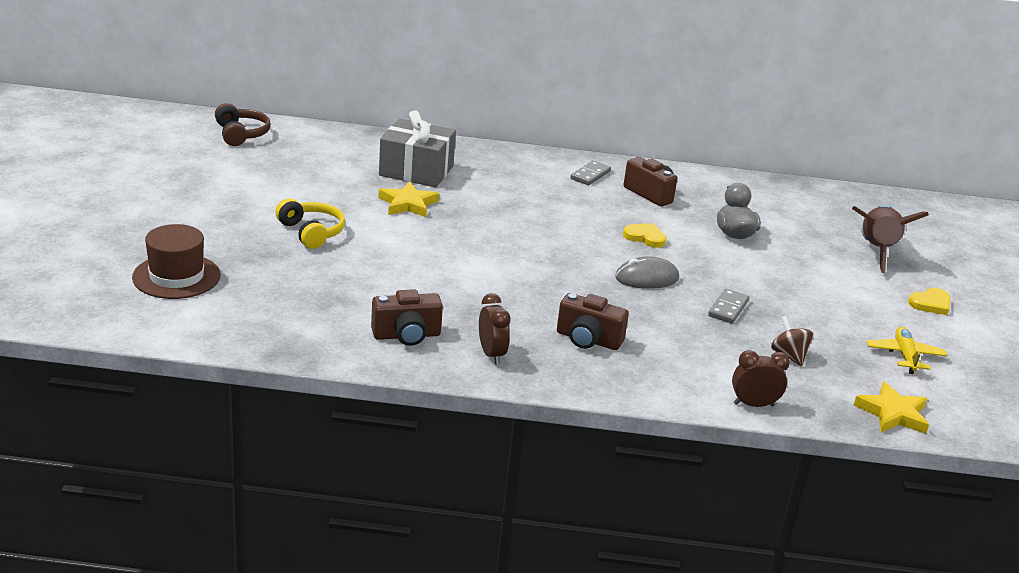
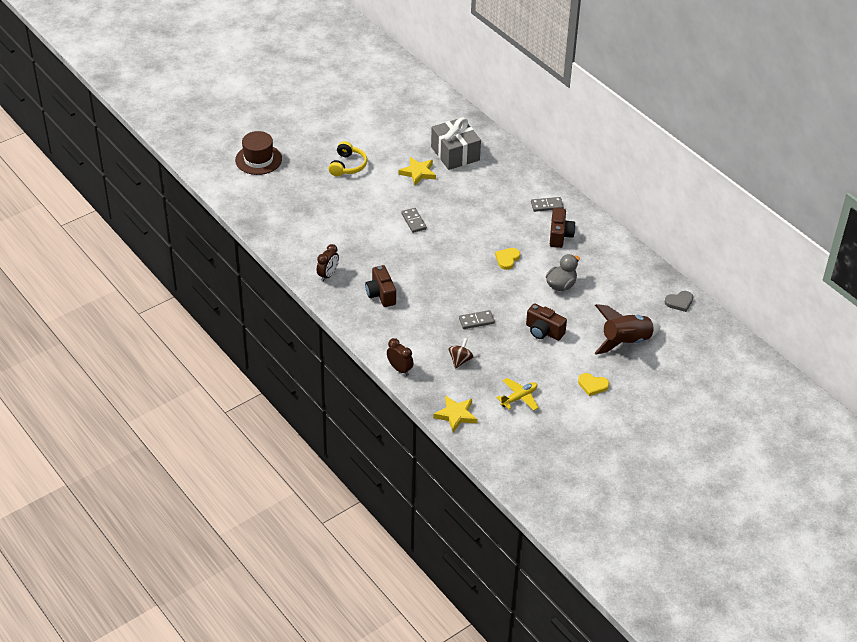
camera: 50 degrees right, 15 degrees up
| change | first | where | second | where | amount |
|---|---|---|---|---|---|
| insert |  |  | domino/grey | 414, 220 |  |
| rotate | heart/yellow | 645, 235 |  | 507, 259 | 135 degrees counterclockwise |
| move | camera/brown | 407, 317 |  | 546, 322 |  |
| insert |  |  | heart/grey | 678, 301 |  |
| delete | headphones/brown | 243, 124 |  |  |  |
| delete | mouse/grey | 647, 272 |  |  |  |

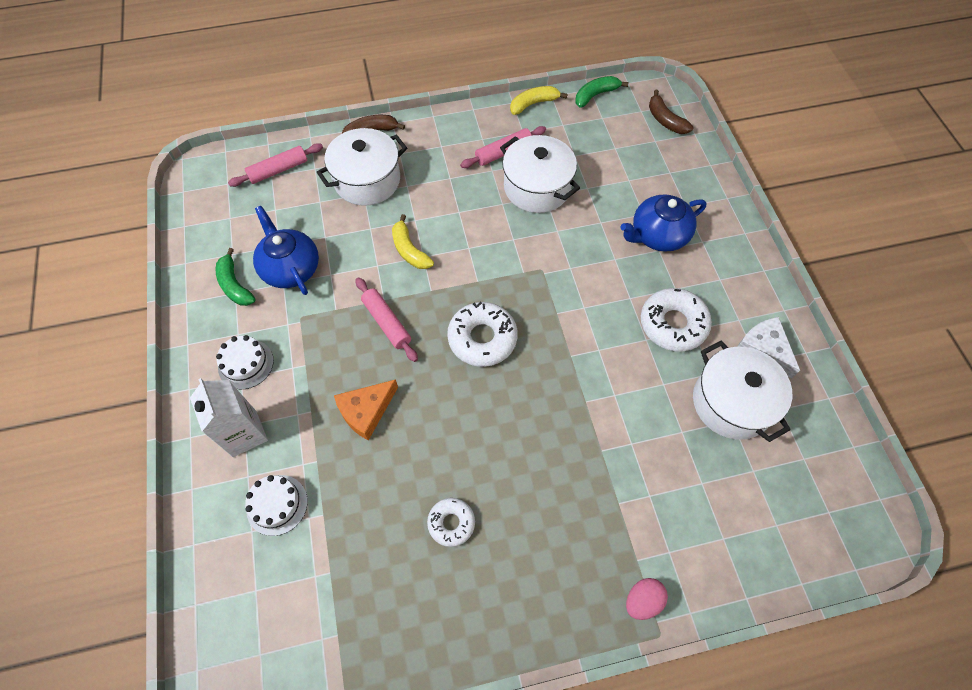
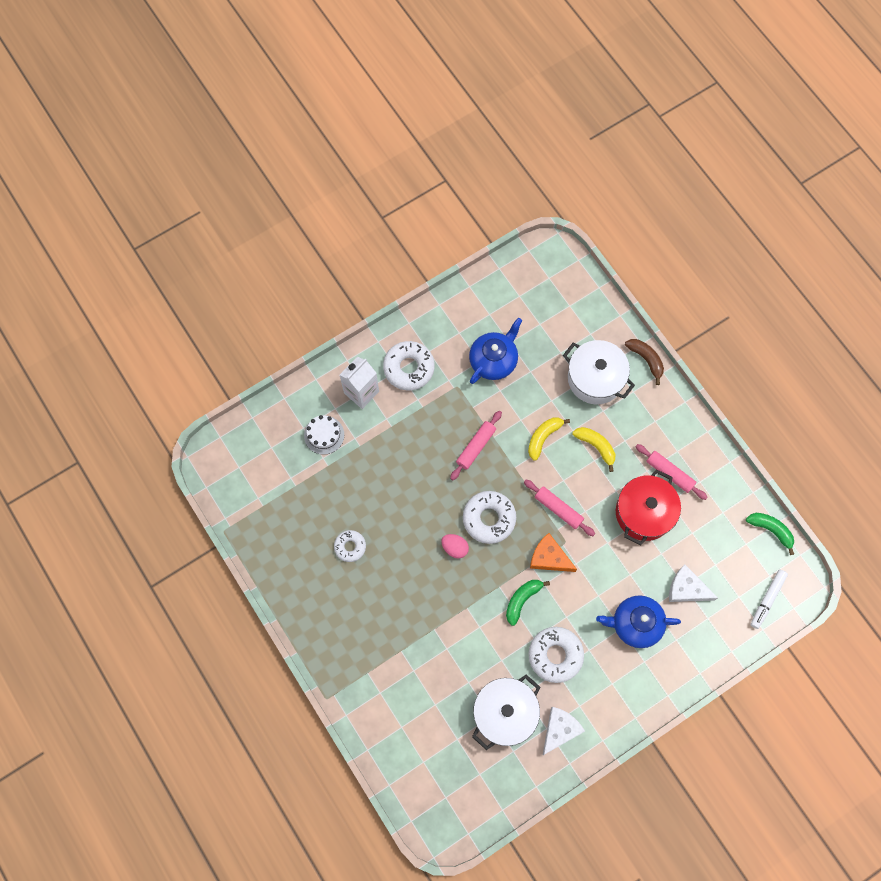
camera: 70 degrees right, 10 degrees up
| change | first | where | second | where | amount |
|---|---|---|---|---|---|
| replace | cake/white | 245, 362 | donut/white | 409, 365 |  |
| move | egg/pink | 647, 599 |  | 455, 546 |  |
| move | banana/green | 236, 277 |  | 528, 603 |  |
| move | rolling pin/pink | 275, 165 |  | 559, 508 |  |
| move | cheese/orange | 366, 410 |  | 553, 552 |  |
| move | banana/yellow | 539, 100 |  | 593, 449 |  |
| rotate | teapot/blue | 663, 223 |  | 638, 621 | 45 degrees counterclockwise |
| recolor | pot/white | 540, 174 | pot/red | 648, 507 |  |
| insert |  |  | cheese/white | 693, 583 |  |
| replace | banana/brown | 671, 112 | marker/white | 769, 599 |  |

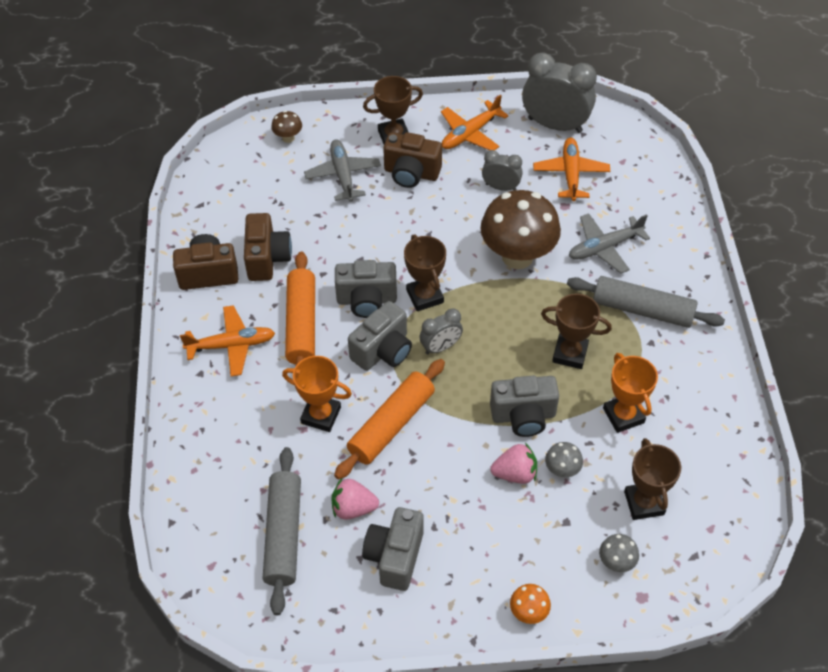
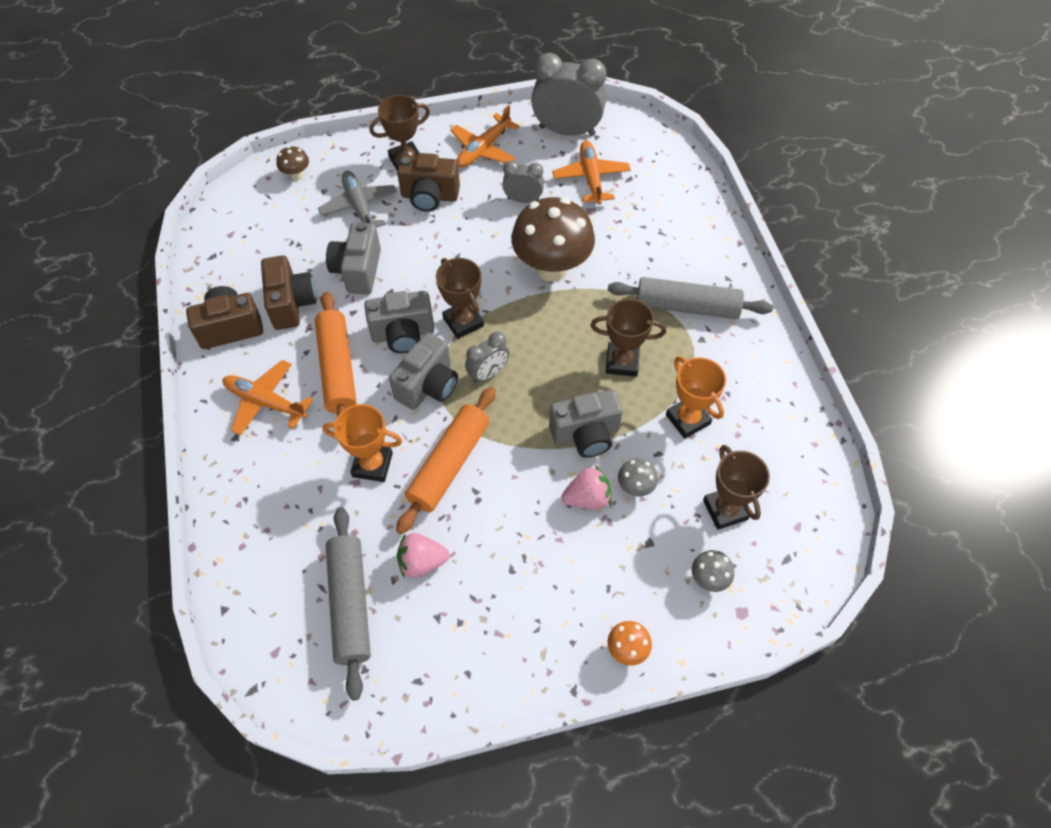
camera: 10 degrees left, 5 degrees up
| change | first | where | second | where | amount |
|---|---|---|---|---|---|
| rotate | plane/orange | 227, 341 |  | 267, 398 | 135 degrees counterclockwise |
| move | camera/grey | 393, 549 |  | 353, 258 |  |
| delete | plane/grey | 609, 243 |  |  |  |

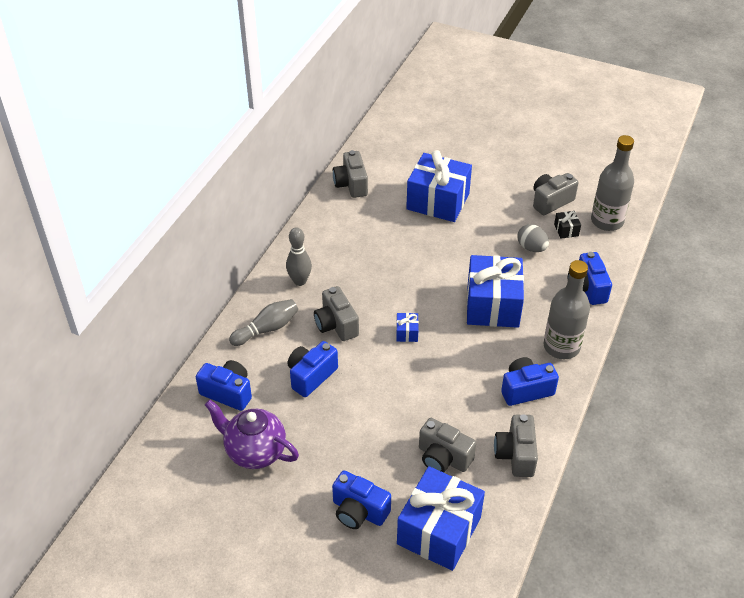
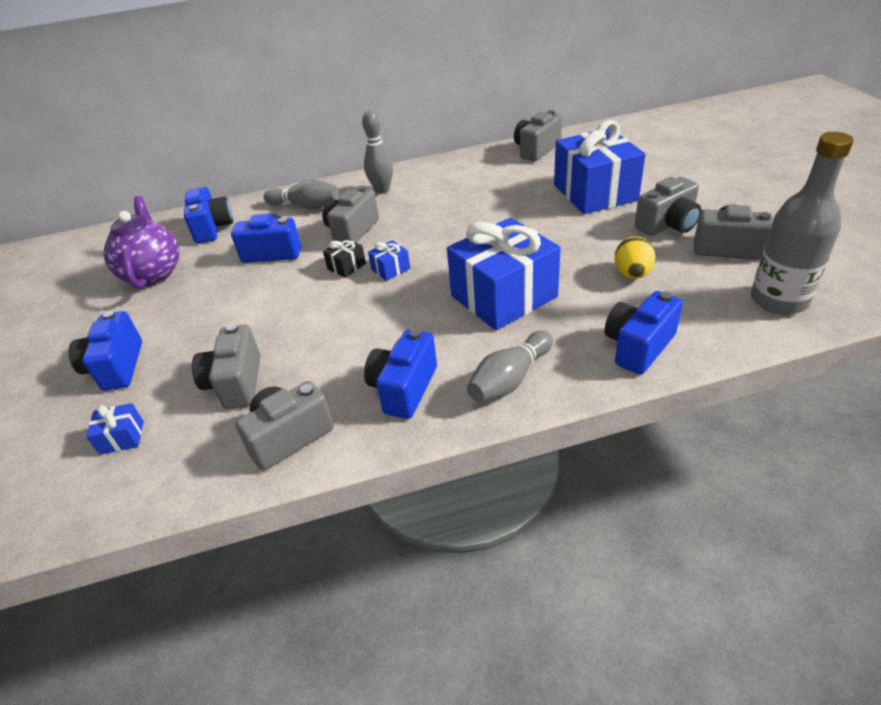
camera: 55 degrees right, 5 degrees down
| change | first | where | second | where | amount |
|---|---|---|---|---|---|
| resize | gift/blue | 441, 518 |  | 115, 429 | x0.40 |
| move | gift/black | 567, 225 |  | 344, 258 |  |
| rotate | camera/blue | 530, 381 |  | 400, 374 | 105 degrees counterclockwise |
| replace | bottle/grey | 567, 309 | bowling pin/grey | 510, 366 |  |
| recolor | egg/grey | 533, 238 | egg/yellow | 635, 257 |  |
| insert |  |  | camera/grey | 668, 206 |  |

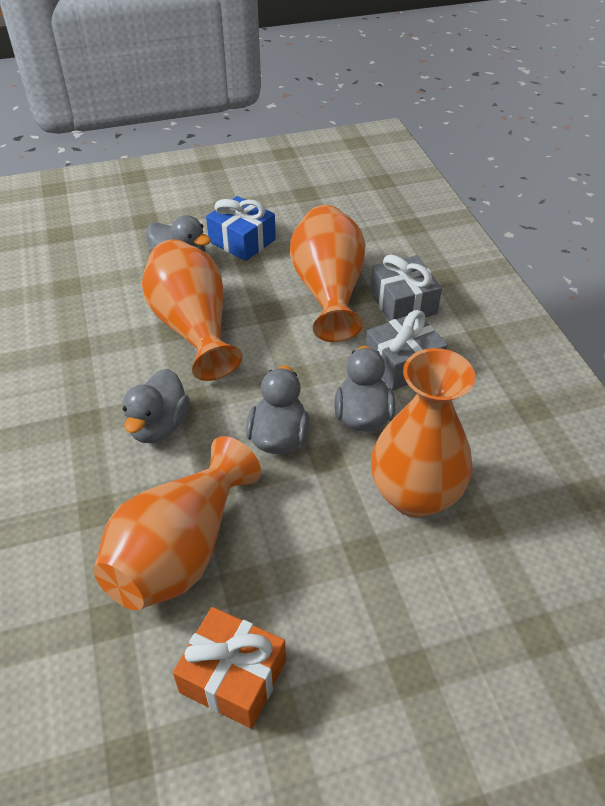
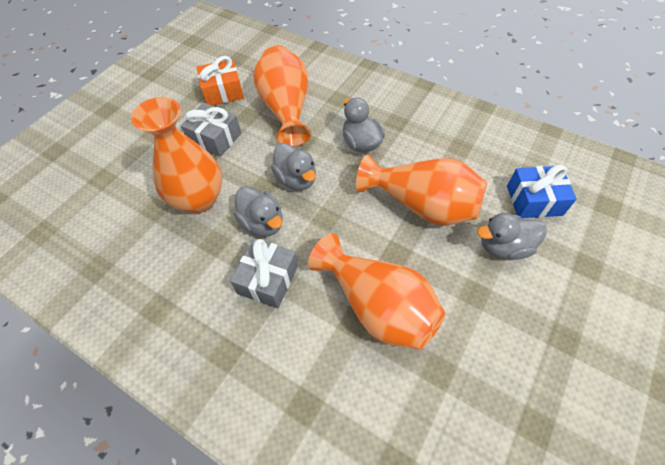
camera: 140 degrees right, 10 degrees up
| change | first | where | second | where | amount |
|---|---|---|---|---|---|
| move | gift/grey | 406, 288 |  | 211, 130 |  |
| move | gift/blue | 241, 228 |  | 542, 191 |  |

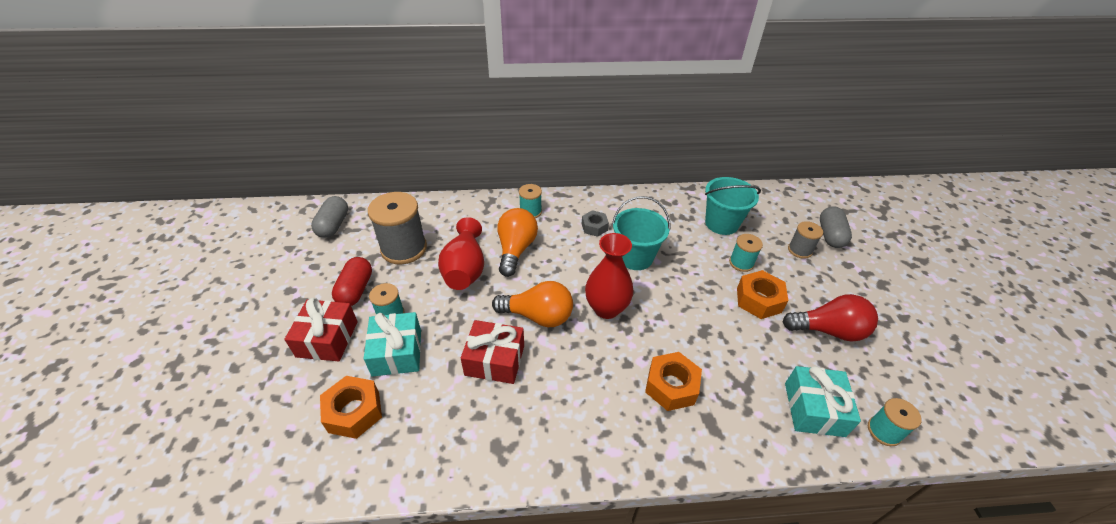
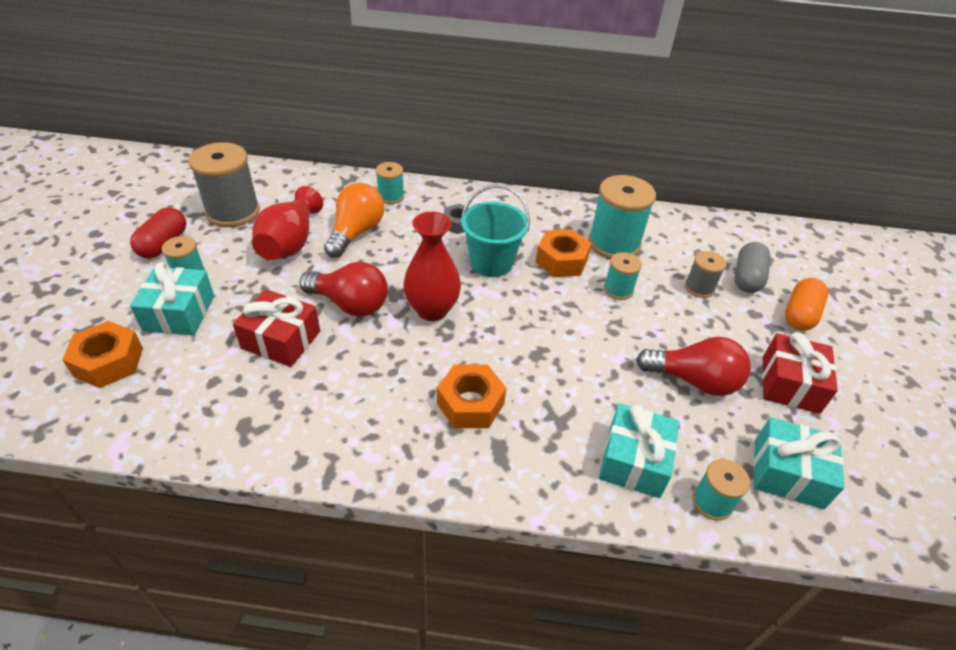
camera: 10 degrees right, 0 degrees up
| change | first | where | second | where | amount |
|---|---|---|---|---|---|
| recolor | light bulb/orange | 532, 304 | light bulb/red | 344, 289 |  |
| move | nut/orange | 762, 294 |  | 564, 253 |  |
| replace | bucket/turquoise | 733, 206 | spool/turquoise | 622, 217 |  |
| insert |  |  | gift/turquoise | 798, 463 |  |
| move | gift/red | 321, 329 |  | 800, 373 |  |
| insert |  |  | capsule/orange | 806, 304 |  |
| delete | capsule/grey | 329, 217 |  |  |  |

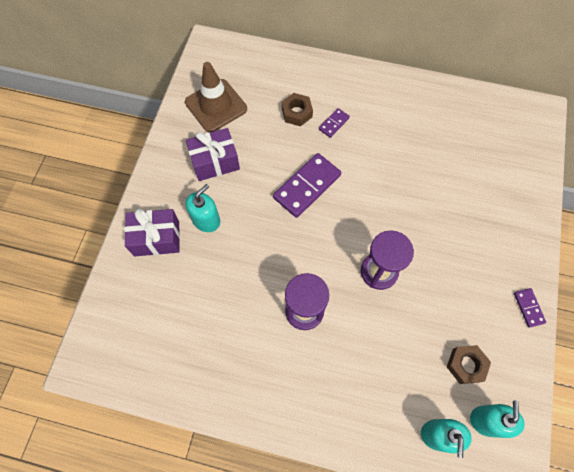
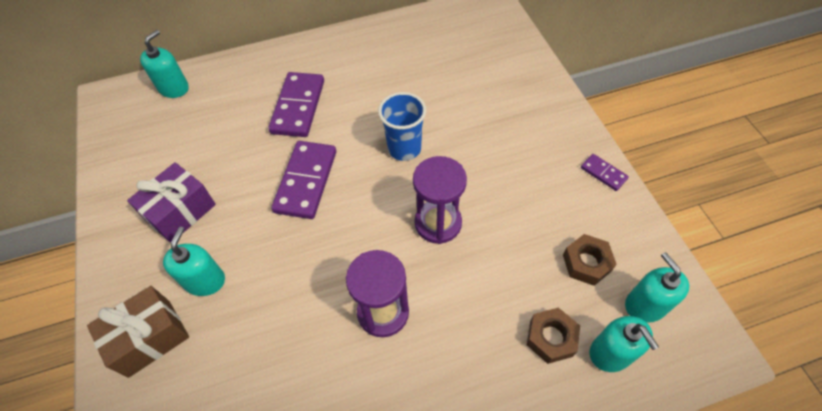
camera: 30 degrees left, 10 degrees down
| change | first | where | second | where | amount |
|---|---|---|---|---|---|
| recolor | gift/purple | 152, 232 | gift/brown | 138, 332 |  |
| insert |  |  | soap dispenser/turquoise | 164, 64 |  |
| resize | domino/purple | 334, 123 |  | 296, 104 | x2.01 |
| insert |  |  | cup/blue | 402, 126 |  |
| move | nut/brown | 297, 109 |  | 553, 335 |  |
| delete | traffic cone/brown | 216, 97 |  |  |  |

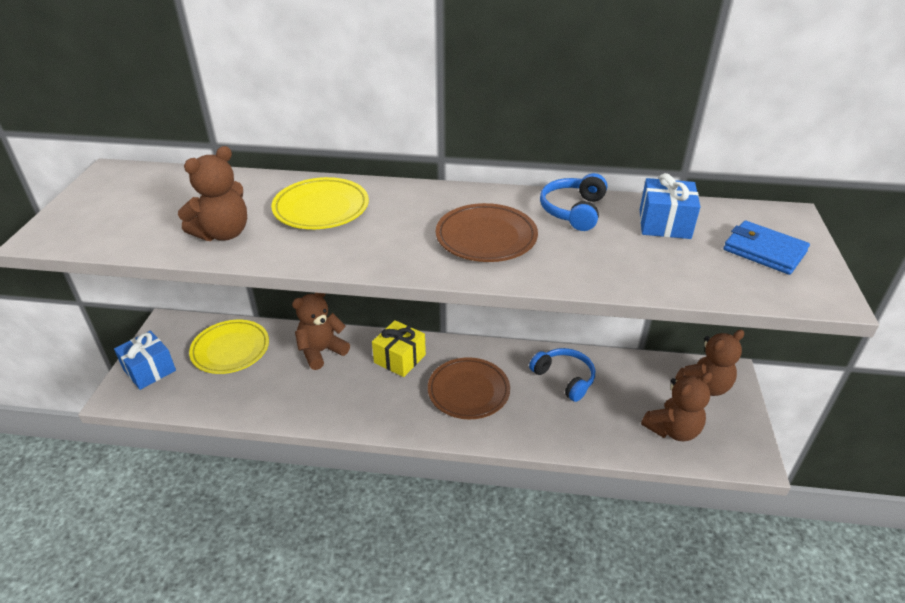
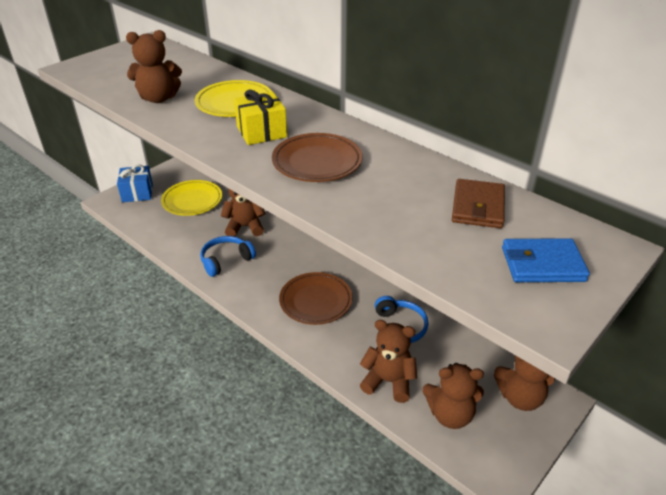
camera: 35 degrees right, 0 degrees up
| change | first | where | second | where | amount |
|---|---|---|---|---|---|
| move | headphones/blue | 573, 202 |  | 228, 256 |  |
| move | gift/yellow | 399, 348 |  | 260, 117 |  |
| insert |  |  | teddy bear/brown | 388, 361 |  |
| replace | gift/blue | 670, 206 | wallet/brown | 478, 203 |  |
| rotate | wallet/blue | 767, 248 |  | 546, 260 | 75 degrees counterclockwise |

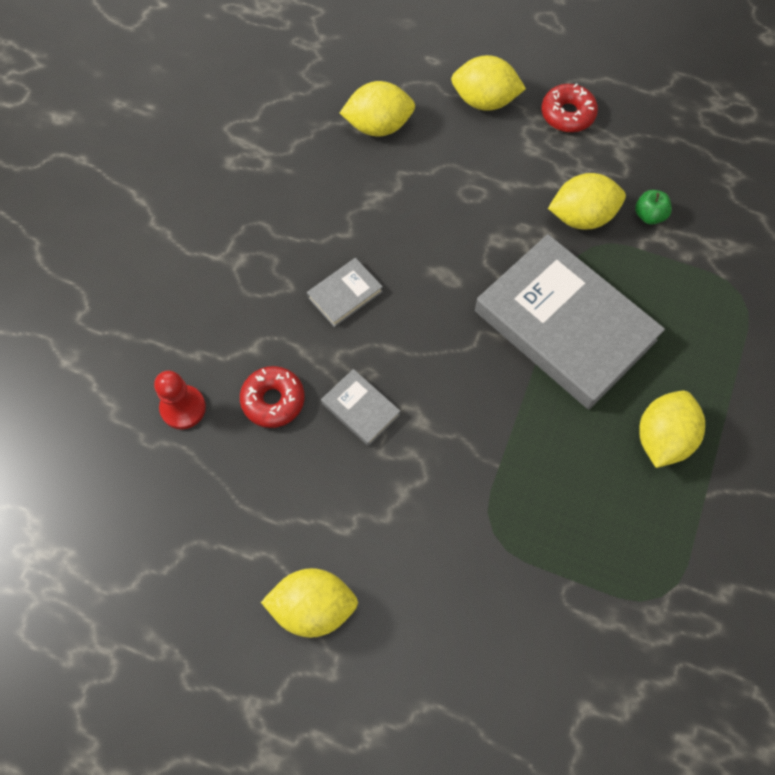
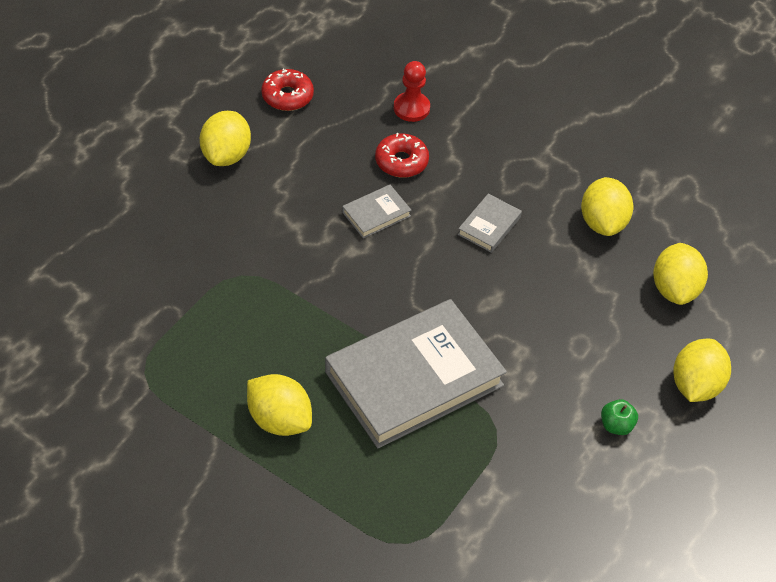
camera: 100 degrees right, 15 degrees down
| change | first | where | second | where | amount |
|---|---|---|---|---|---|
| move | donut/red | 569, 107 |  | 287, 90 |  |
| rotate | book/grey | 345, 292 |  | 490, 223 | 60 degrees clockwise |
| move | lemon/yellow | 587, 201 |  | 607, 206 |  |
| move | apple/green | 653, 207 |  | 619, 417 |  |

